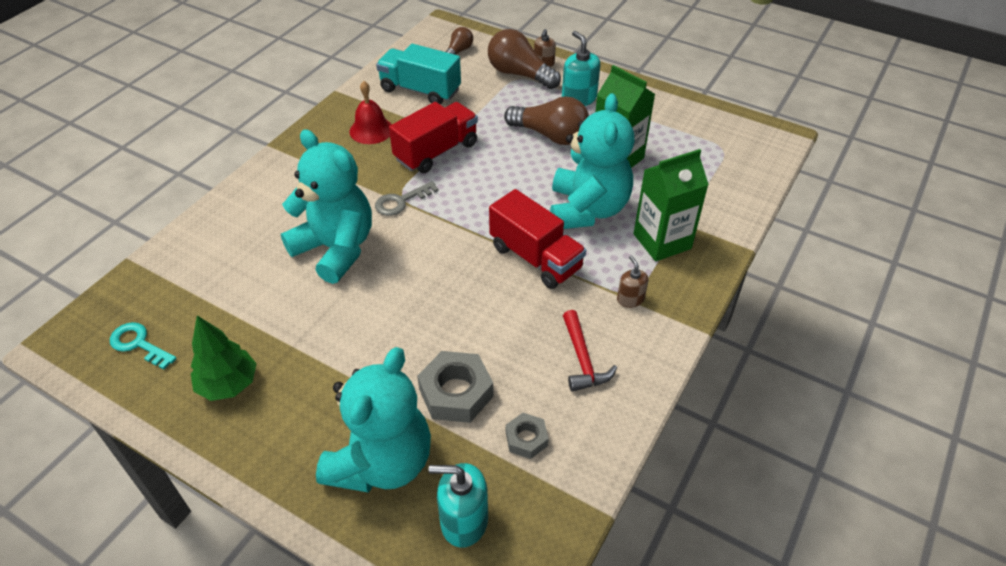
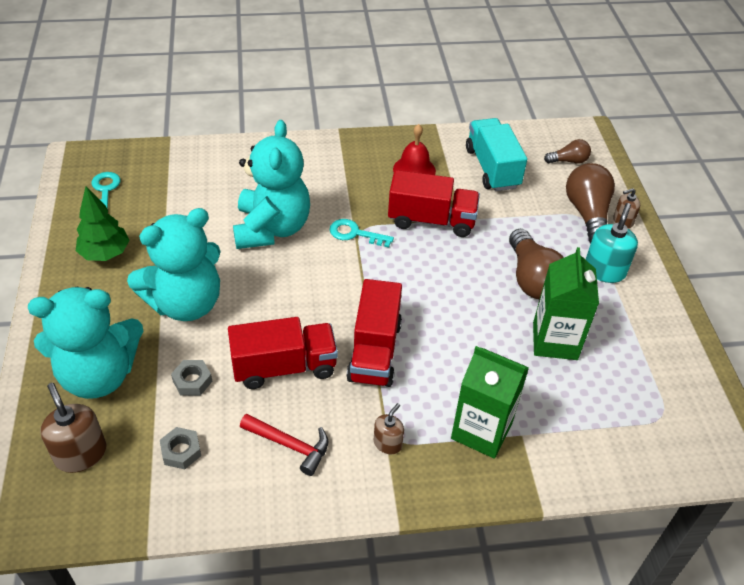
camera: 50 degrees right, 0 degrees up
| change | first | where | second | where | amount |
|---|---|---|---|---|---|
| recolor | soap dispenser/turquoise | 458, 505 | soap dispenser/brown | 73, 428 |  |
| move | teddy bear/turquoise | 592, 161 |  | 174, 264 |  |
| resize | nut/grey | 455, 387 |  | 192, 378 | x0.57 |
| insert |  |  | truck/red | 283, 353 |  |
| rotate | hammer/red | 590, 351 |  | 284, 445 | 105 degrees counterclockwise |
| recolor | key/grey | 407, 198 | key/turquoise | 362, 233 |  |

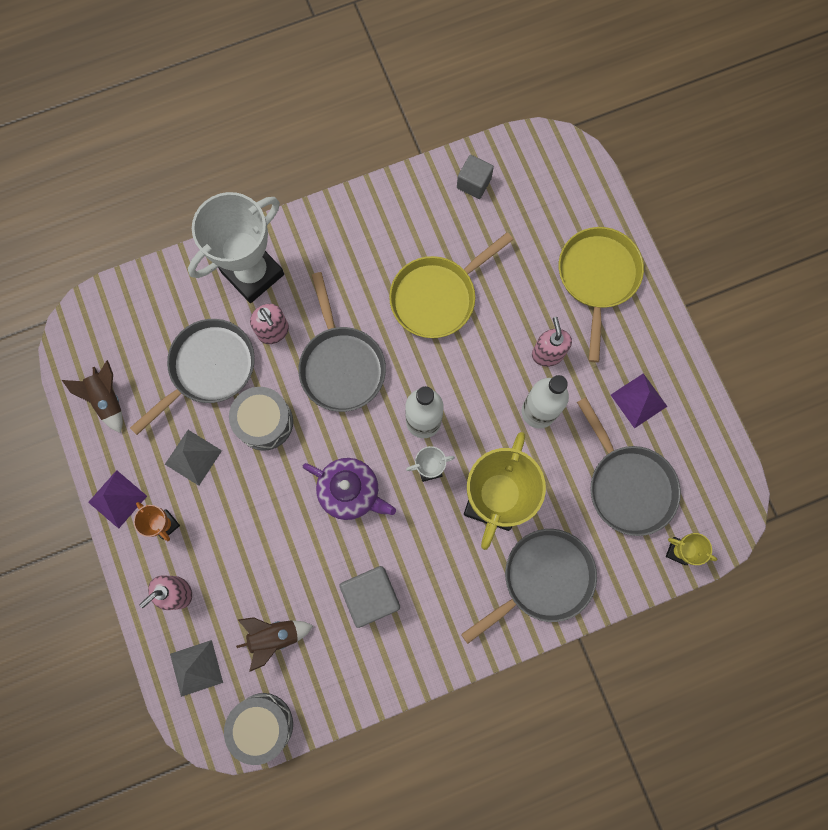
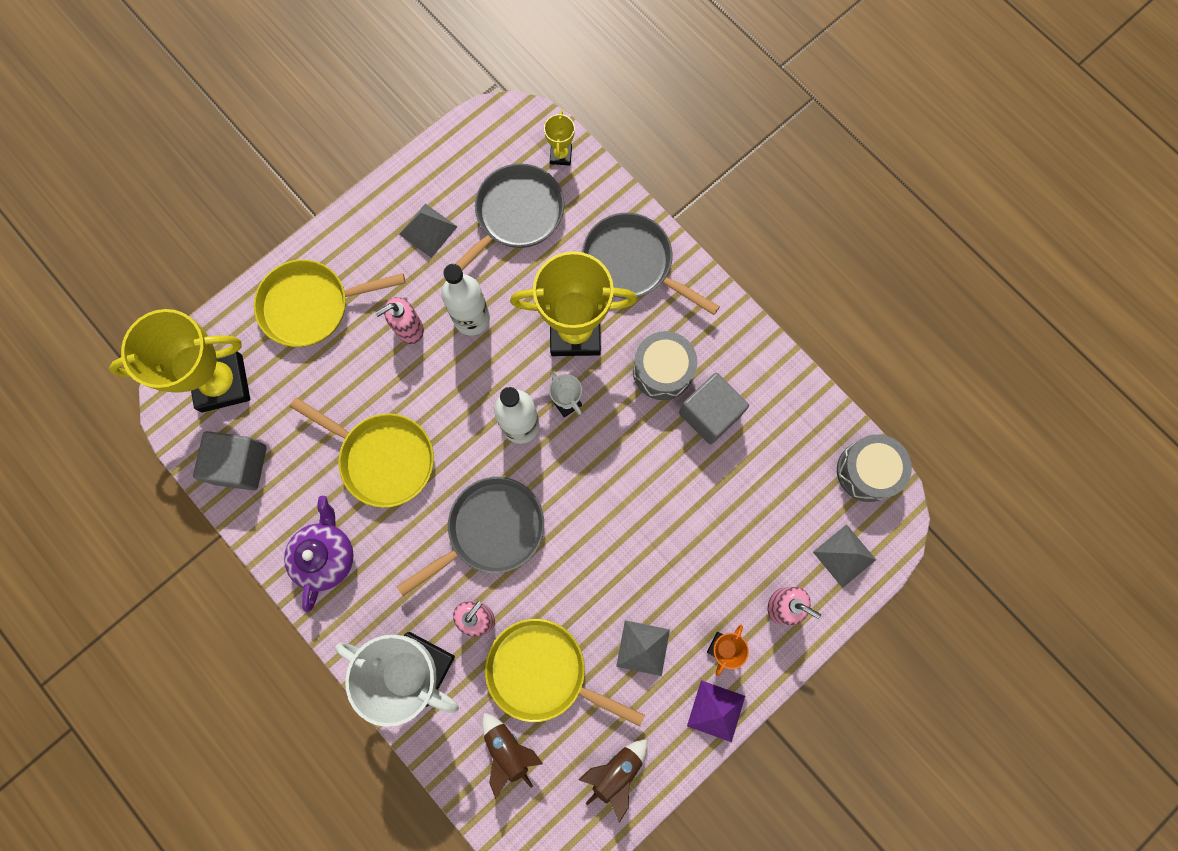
camera: 110 degrees left, 0 degrees up
| change | first | where | second | where | amount |
|---|---|---|---|---|---|
| insert |  |  | trophy/yellow | 179, 360 |  |
| resize | cube/grey | 475, 177 |  | 230, 461 | x1.52 |
| move | teapot/purple | 349, 489 |  | 319, 554 |  |
| recolor | pyramid/purple | 639, 400 | pyramid/grey | 428, 230 |  |
| move | rocket/brown | 274, 644 |  | 512, 756 |  |
| recolor | pan/grey | 192, 377 | pan/yellow | 565, 672 |  |
| move | drum/grey | 261, 419 |  | 665, 365 |  |

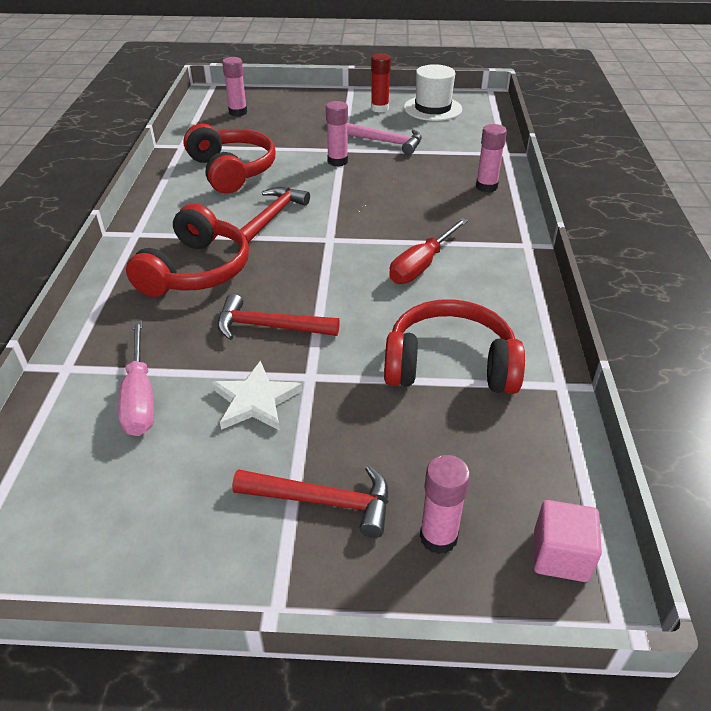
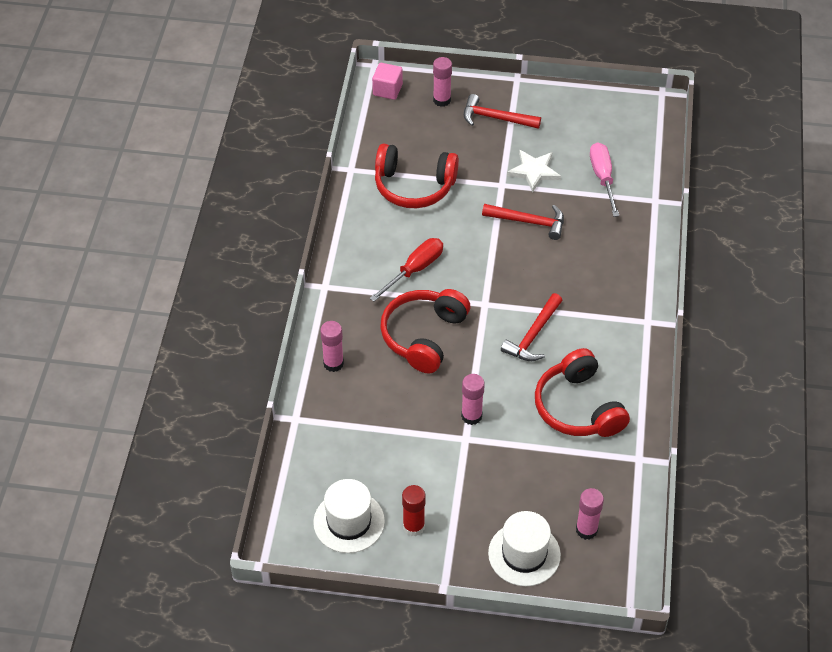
camera: 175 degrees left, 10 degrees up
| change | first | where | second | where | amount |
|---|---|---|---|---|---|
| move | headphones/red | 187, 250 |  | 425, 331 |  |
| insert |  |  | hat/white | 524, 548 |  |
| delete | hammer/pink | 384, 139 |  |  |  |

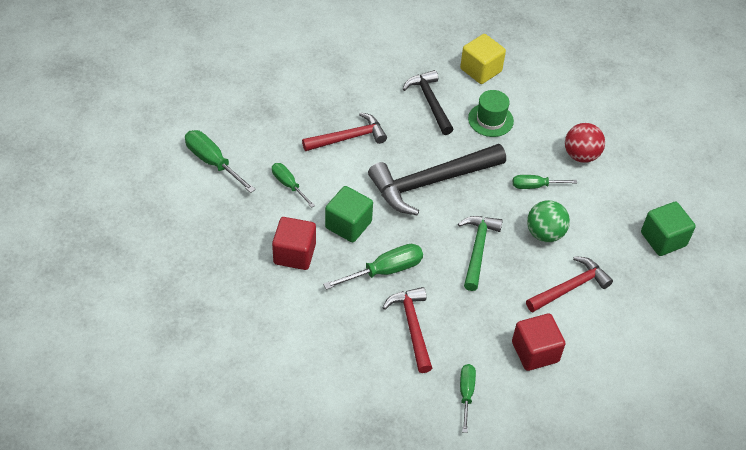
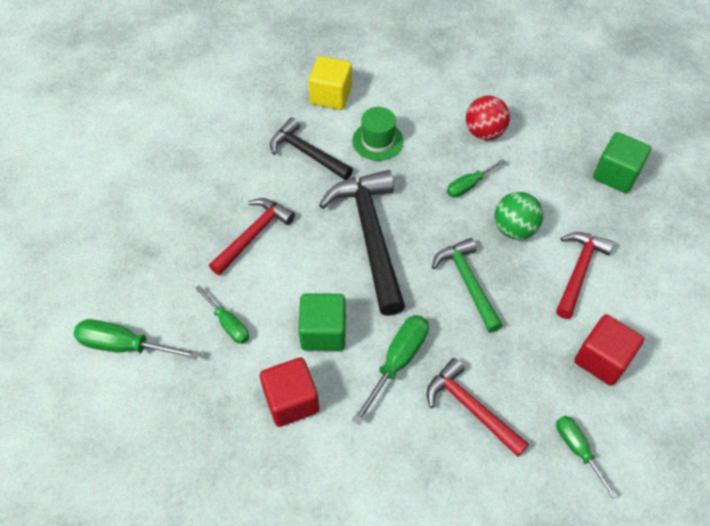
camera: 30 degrees left, 5 degrees up
| change | first | where | second | where | amount |
|---|---|---|---|---|---|
| rotate | screwdriver/green | 293, 185 |  | 222, 314 | 150 degrees counterclockwise |
| rotate | hammer/black | 437, 179 |  | 362, 243 | 135 degrees clockwise |

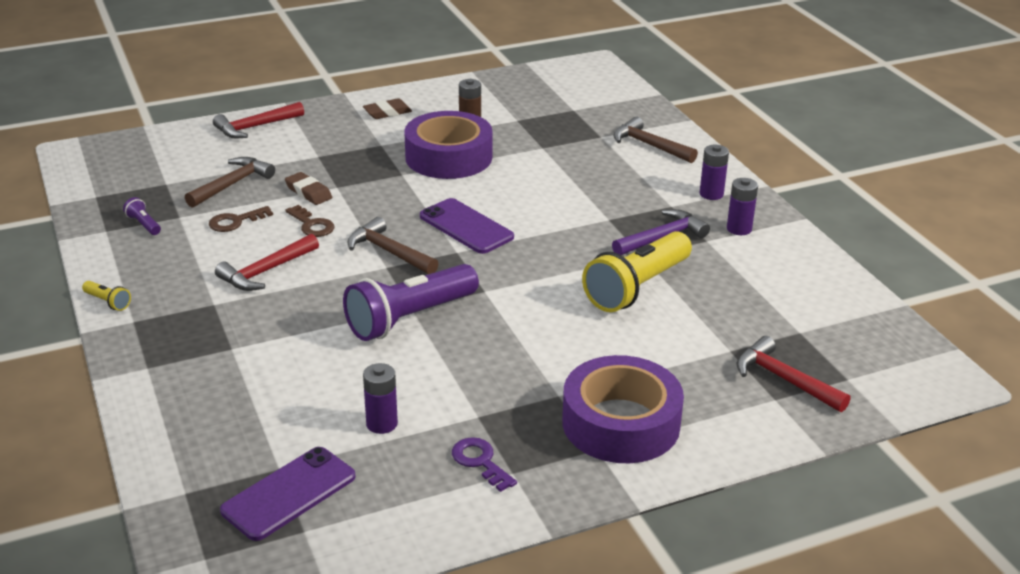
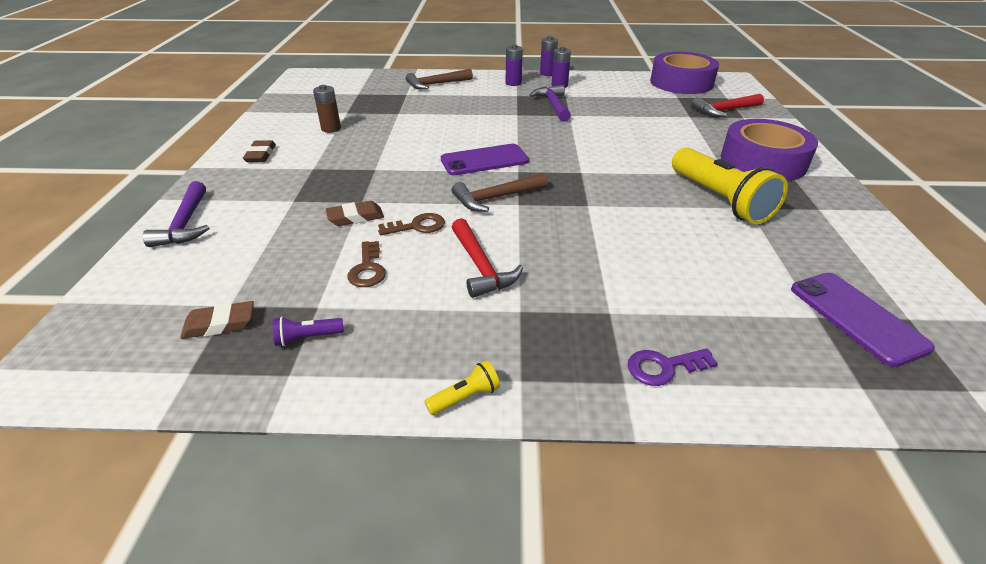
camera: 65 degrees left, 5 degrees up
| change | first | where | second | where | amount |
|---|---|---|---|---|---|
| recolor | hammer/red | 258, 120 | hammer/purple | 176, 214 |  |
| insert |  |  | eraser/brown | 217, 320 |  |
| move | battery/purple | 380, 398 |  | 549, 56 |  |
| move | key/purple | 484, 464 |  | 673, 367 |  |
| move | tape/purple | 448, 145 |  | 684, 73 |  |
| move | flashlight/yellow | 637, 271 |  | 730, 185 |  |
| delete | hammer/brown | 230, 182 |  |  |  |
| delete | flashlight/purple | 411, 302 |  |  |  |

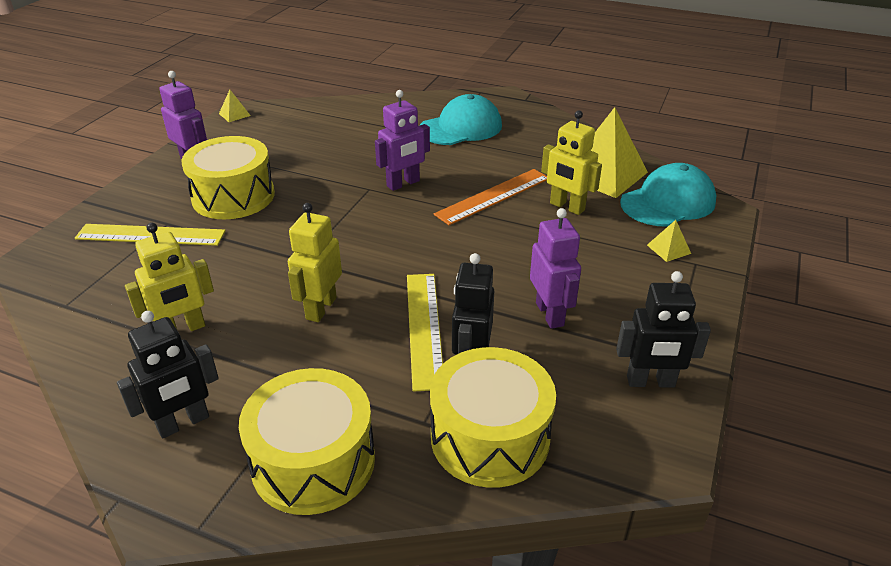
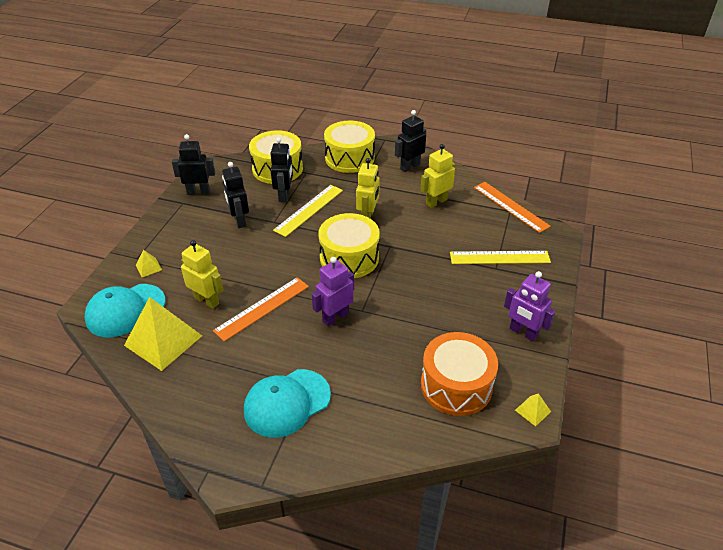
camera: 175 degrees right, 5 degrees up
| change | first | where | second | where | amount |
|---|---|---|---|---|---|
| recolor | robot/purple | 555, 268 | robot/black | 235, 195 |  |
| rotate | ruler/yellow | 425, 333 |  | 308, 211 | 45 degrees clockwise |
| move | drum/yellow | 228, 177 |  | 349, 245 |  |
| insert |  |  | drum/orange | 459, 374 |  |
| insert |  |  | ruler/orange | 512, 207 |  |

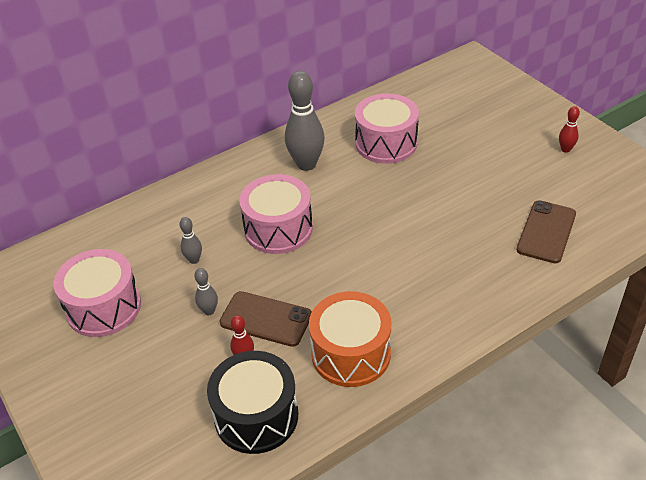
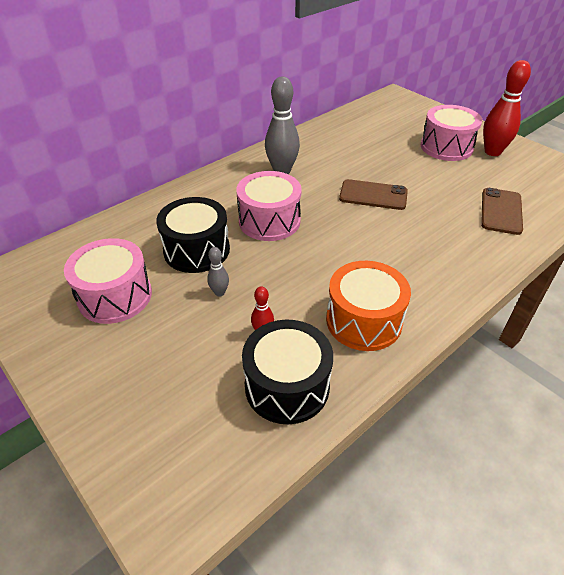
camera: 10 degrees left, 0 degrees up
| change | first | where | second | where | amount |
|---|---|---|---|---|---|
| replace | bowling pin/grey | 190, 240 | drum/black | 193, 235 |  |
| move | phone/brown | 266, 319 |  | 373, 194 |  |
| move | drum/pink | 387, 128 |  | 451, 133 |  |
| resize | bowling pin/red | 569, 129 |  | 507, 108 | x2.09 |

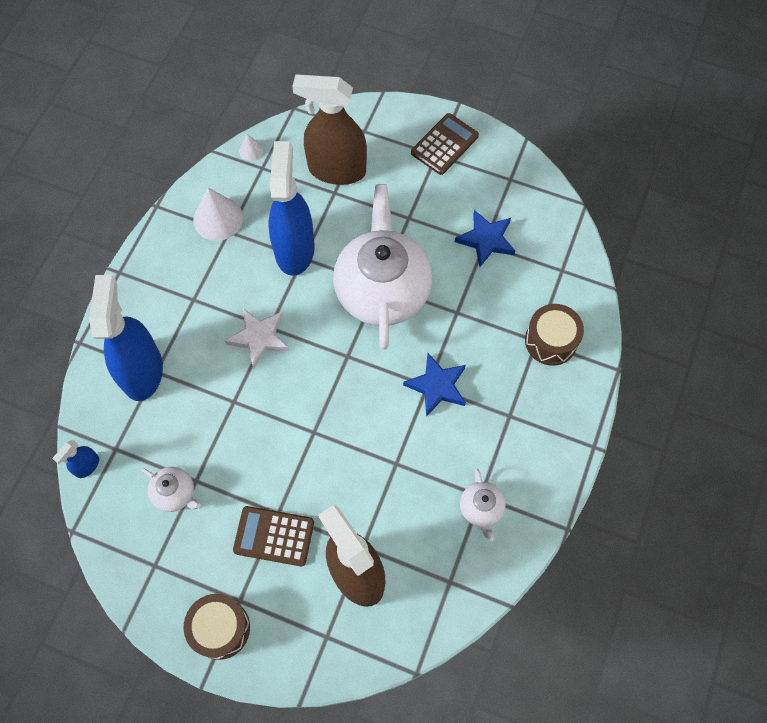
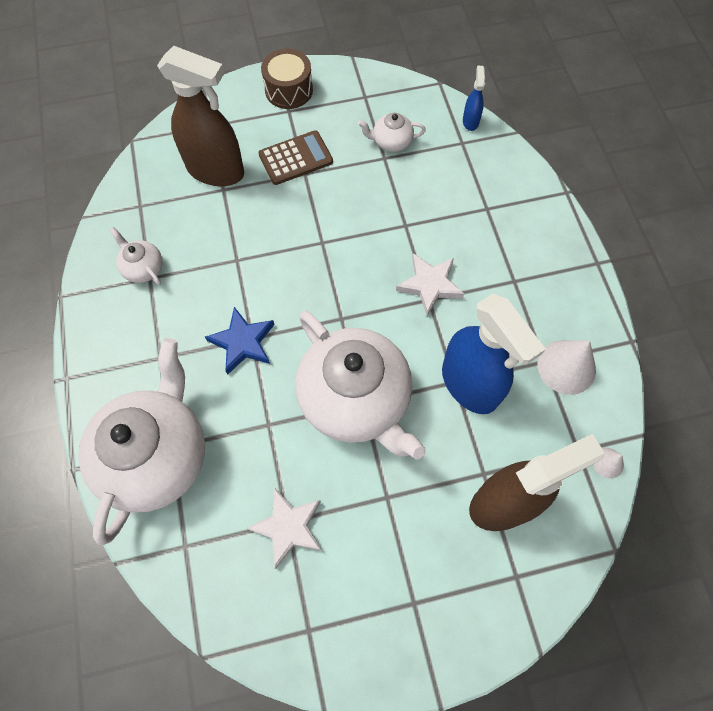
camera: 145 degrees right, 0 degrees up
| change | first | where | second | where | amount |
|---|---|---|---|---|---|
| replace | drum/brown | 554, 335 | teapot/white | 141, 442 |  |
| recolor | star/blue | 485, 238 | star/white | 284, 528 |  |
| delete | spray bottle/blue | 126, 338 |  |  |  |
| delete | calculator/brown | 445, 144 |  |  |  |

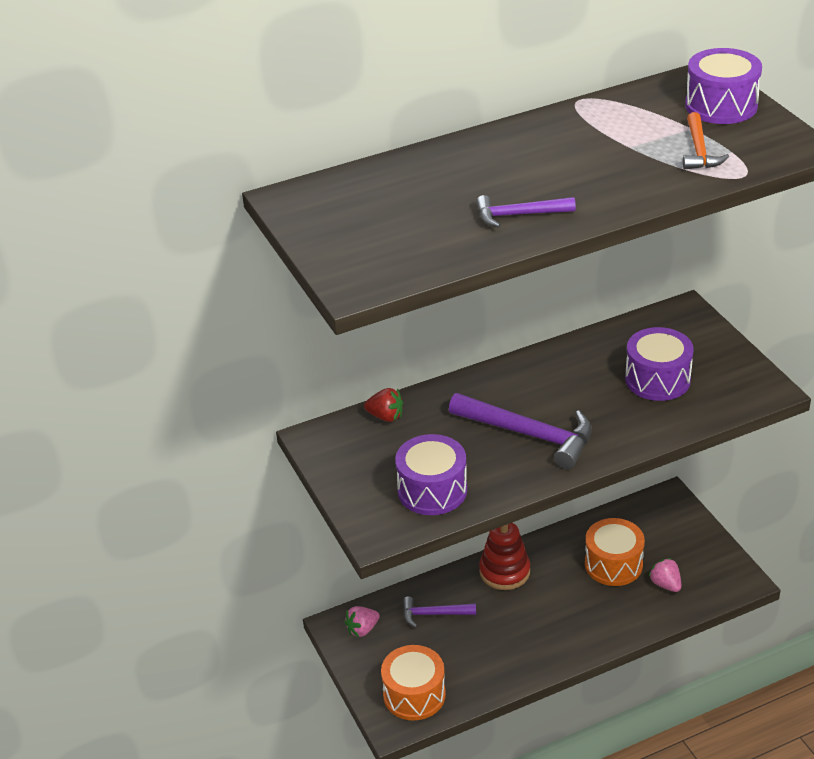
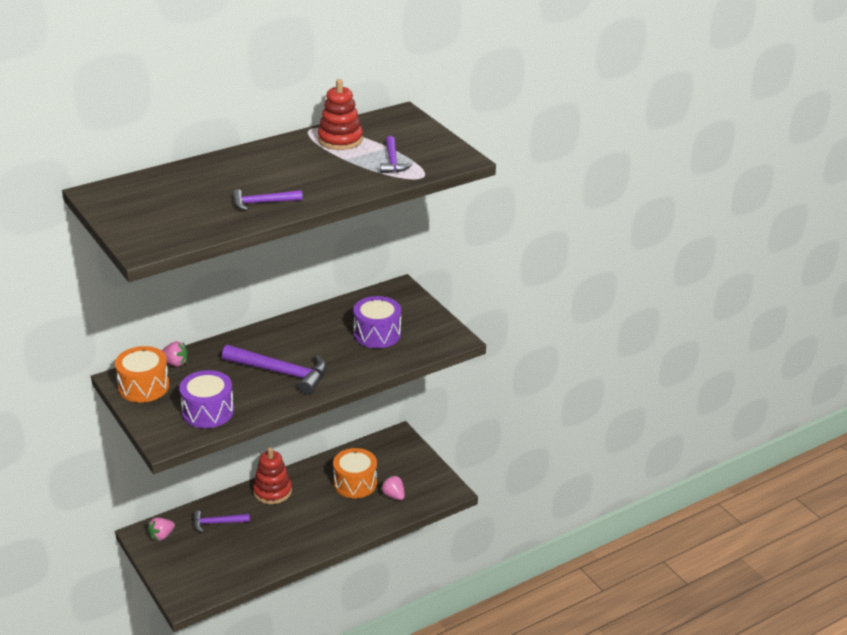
camera: 10 degrees left, 5 degrees down
| change | first | where | second | where | amount |
|---|---|---|---|---|---|
| move | drum/orange | 413, 683 |  | 142, 374 |  |
| recolor | strawberry/red | 383, 405 | strawberry/pink | 174, 354 |  |
| insert |  |  | stacking toy/red | 340, 114 |  |
| recolor | hammer/orange | 706, 140 | hammer/purple | 396, 154 |  |
| delete | drum/purple | 723, 86 |  |  |  |

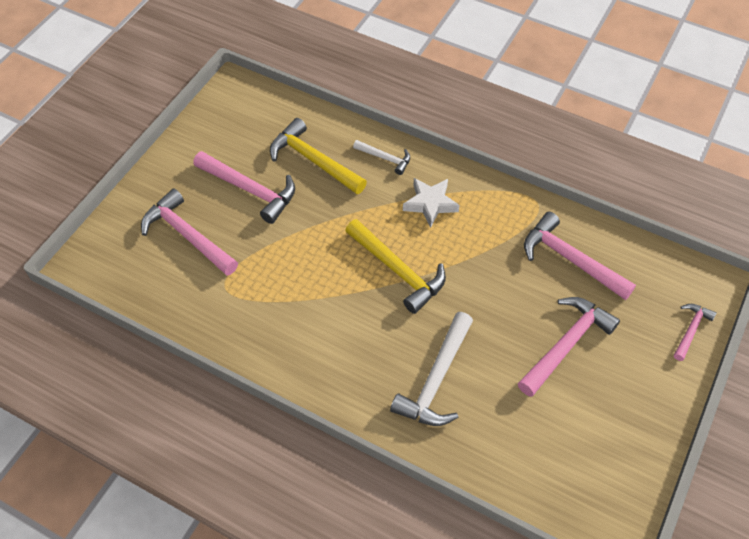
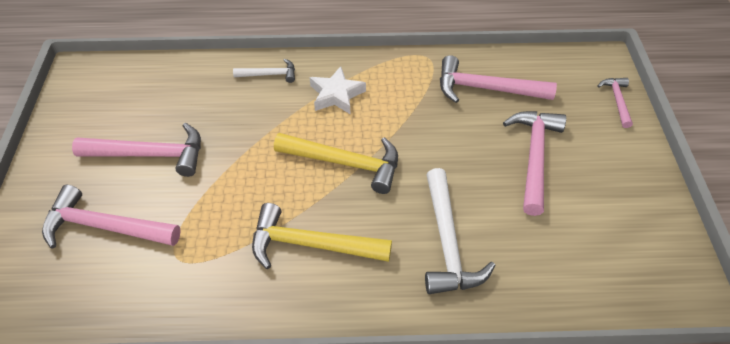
camera: 30 degrees left, 5 degrees down
| change | first | where | second | where | amount |
|---|---|---|---|---|---|
| move | hammer/yellow | 318, 156 |  | 322, 236 |  |

